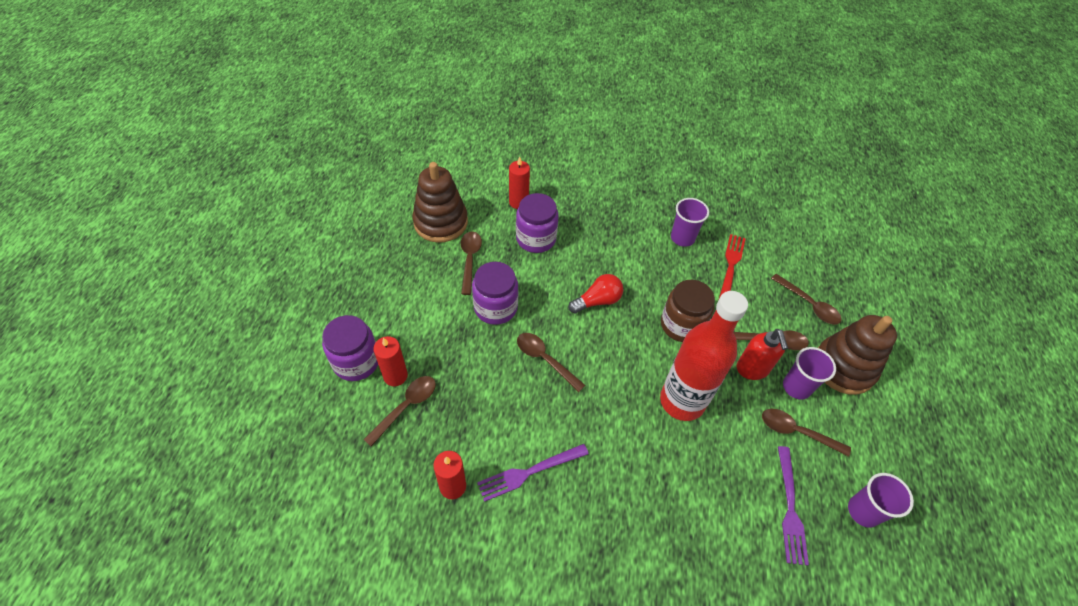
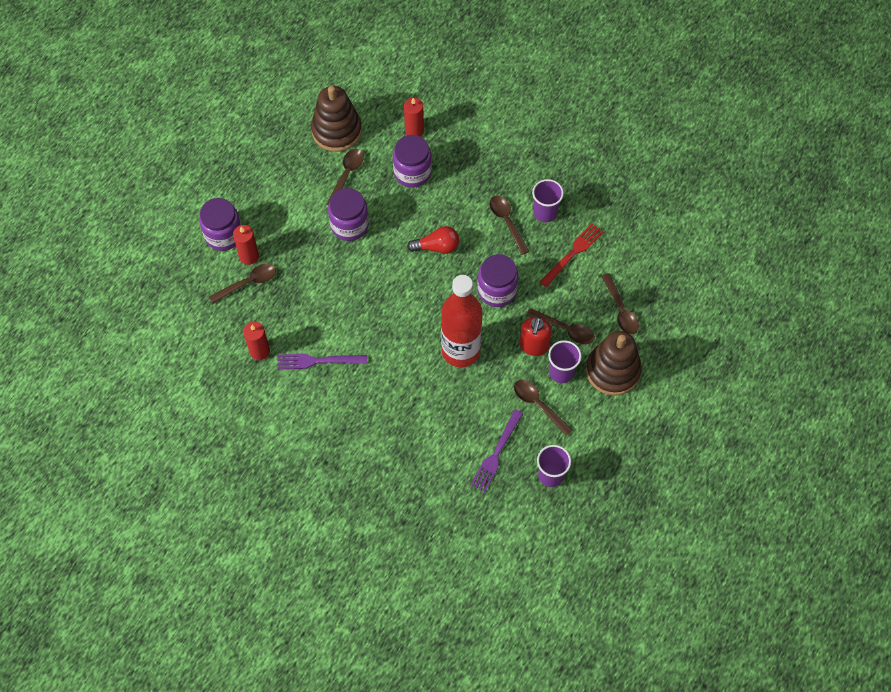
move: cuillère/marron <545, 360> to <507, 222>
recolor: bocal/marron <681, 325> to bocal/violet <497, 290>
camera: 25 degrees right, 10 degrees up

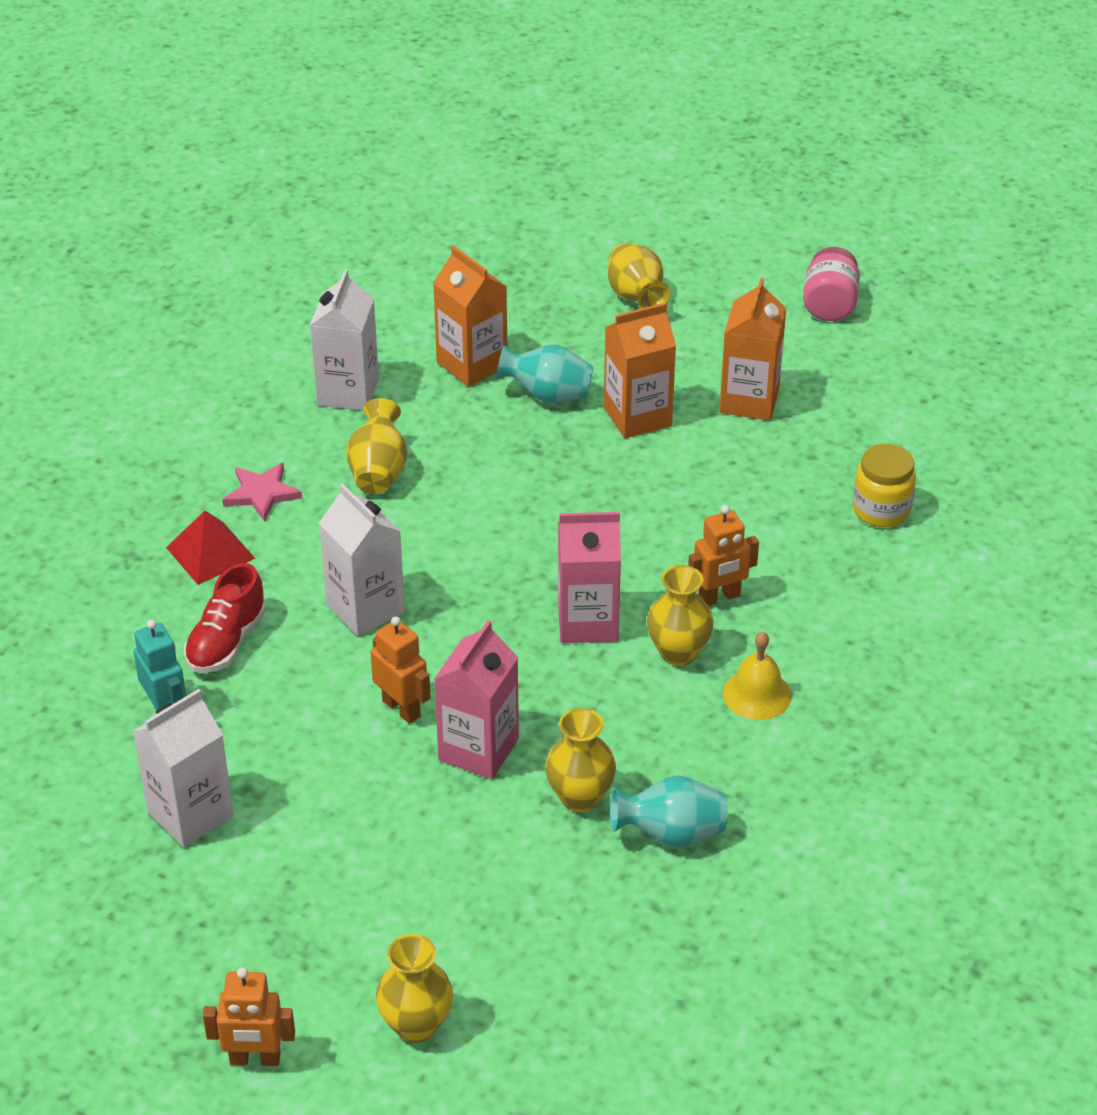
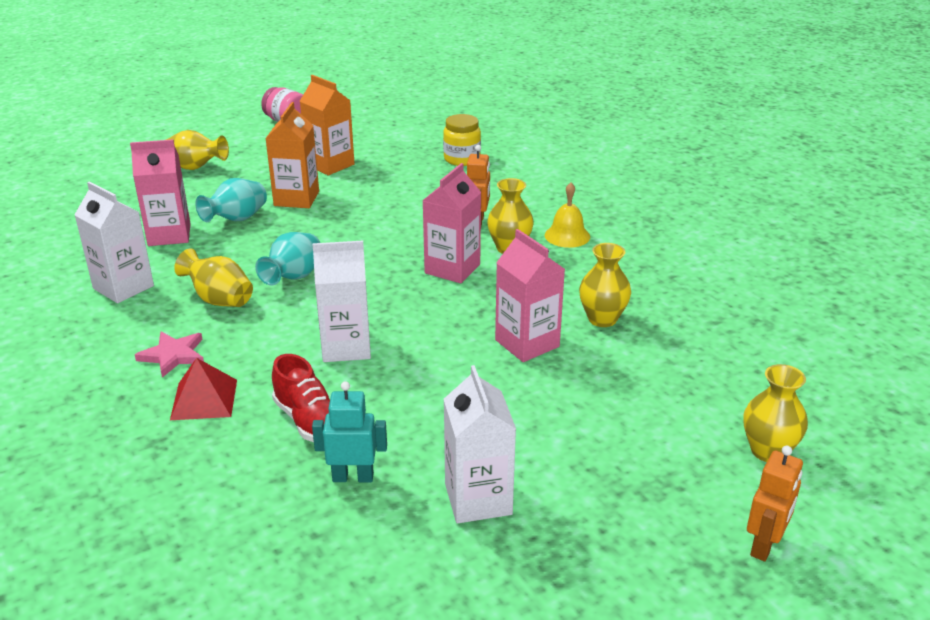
delete: robot/orange <402, 708>
move: vase/turquoise <671, 834> to <293, 277>
recolor: brique de lait/orange <472, 364> to brique de lait/rose <169, 235>
camera: 60 degrees left, 10 degrees down

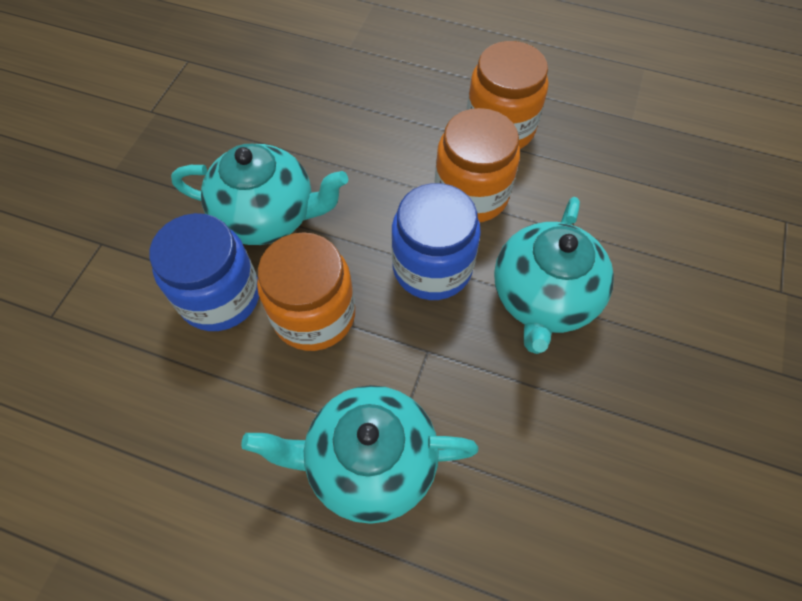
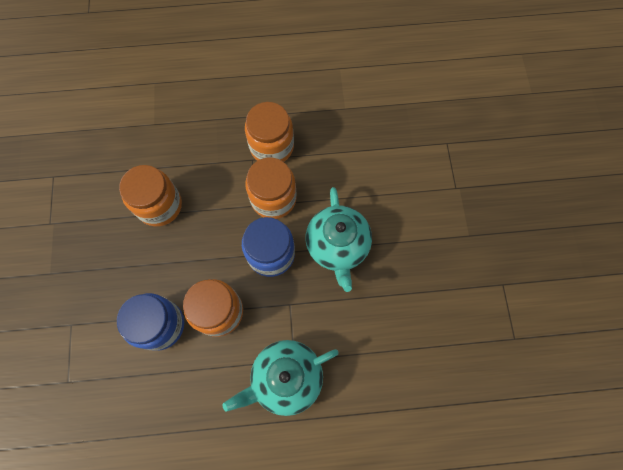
delete: théière/turquoise <268, 216>
insert: bocal/orange <159, 205>
camera: 25 degrees left, 10 degrees up

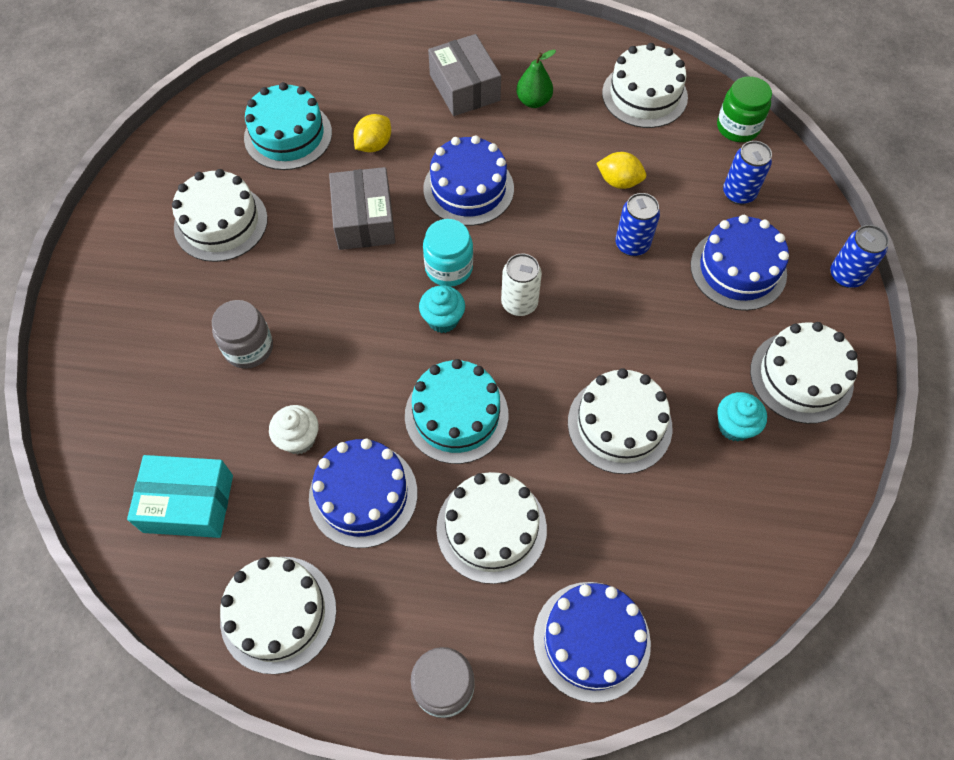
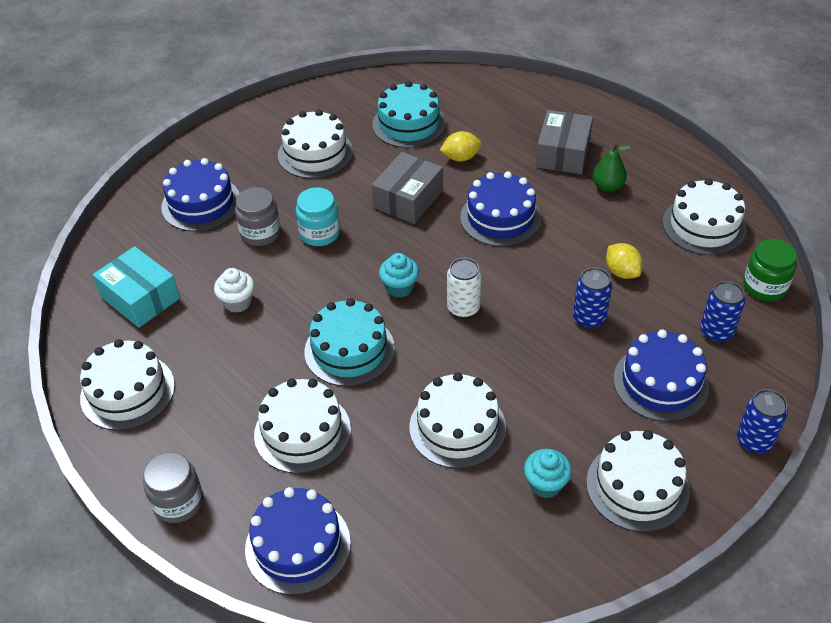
move: bocal/turquoise <449, 268> to <319, 233>; gâteau/bleu <363, 495> to <201, 203>
camera: 40 degrees right, 15 degrees down

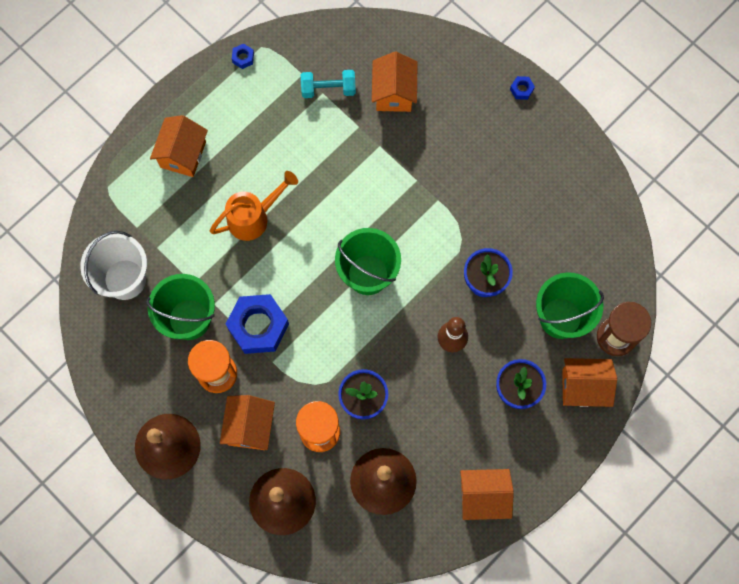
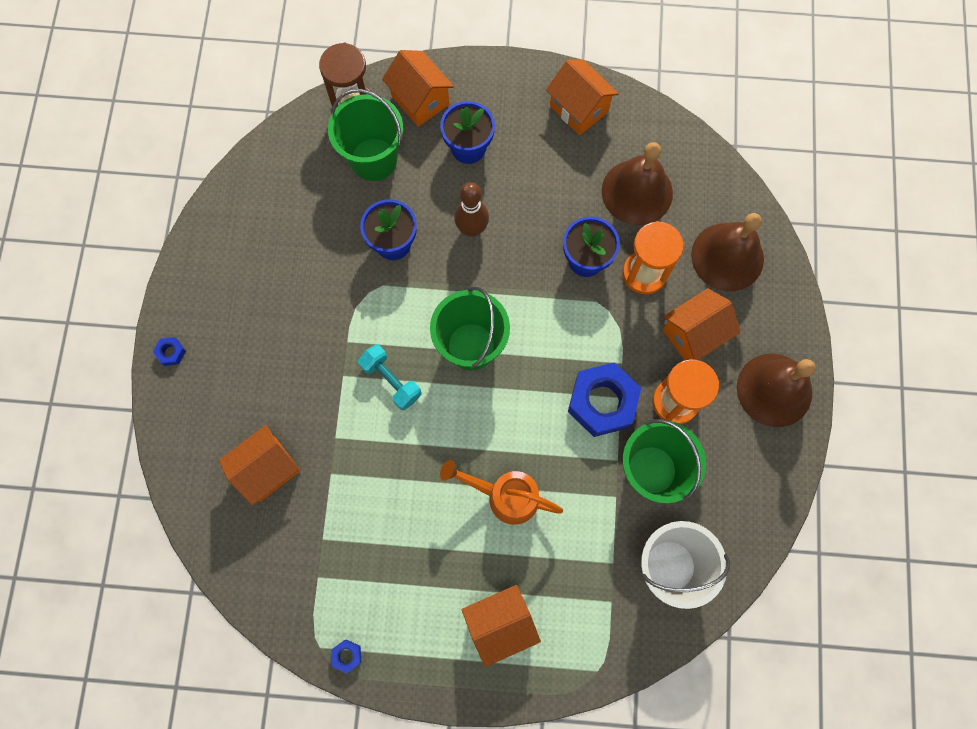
move: haltère/turquoise <328, 89> to <391, 380>
camera: 130 degrees left, 0 degrees up

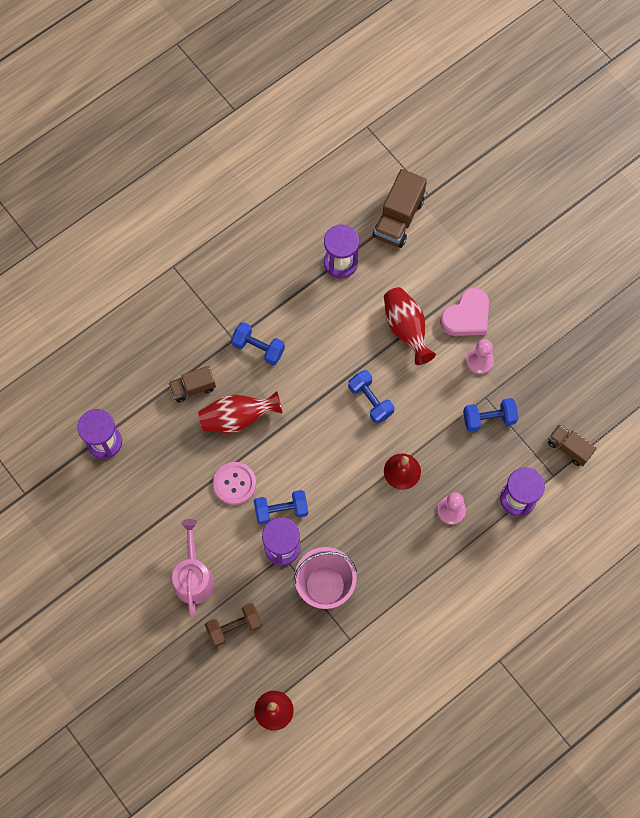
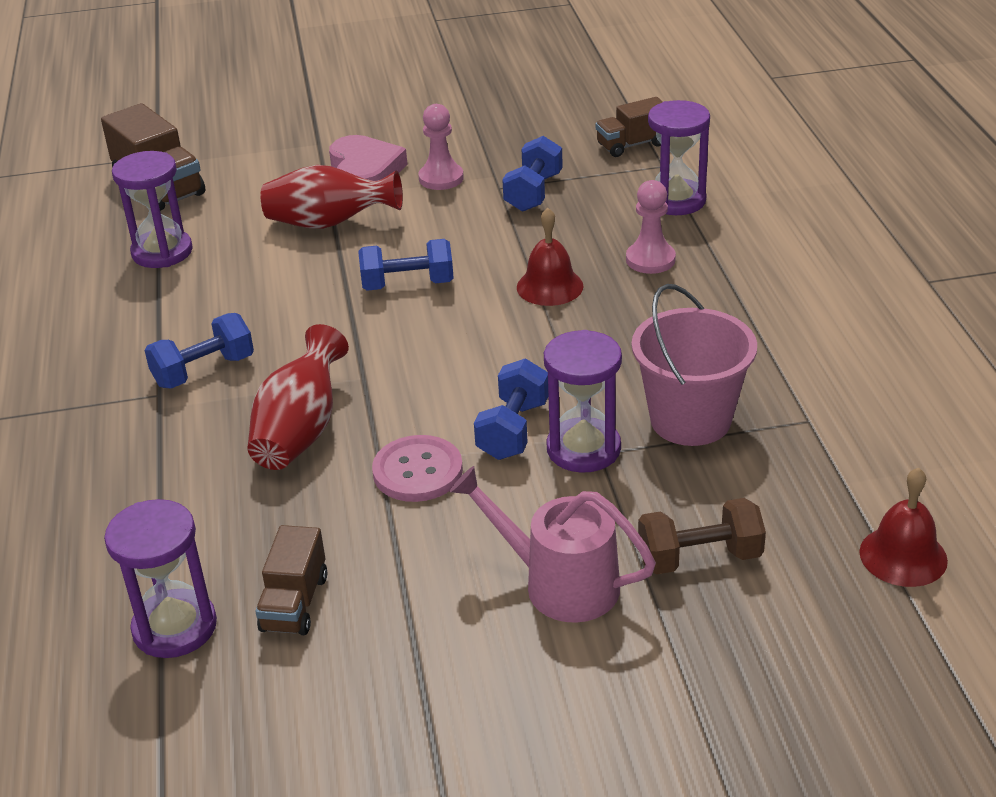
move: camion/marron <193, 388> to <294, 603>
rotate: haltère/marron <234, 627> = <699, 558> 75 degrees clockwise
camera: 60 degrees left, 35 degrees down

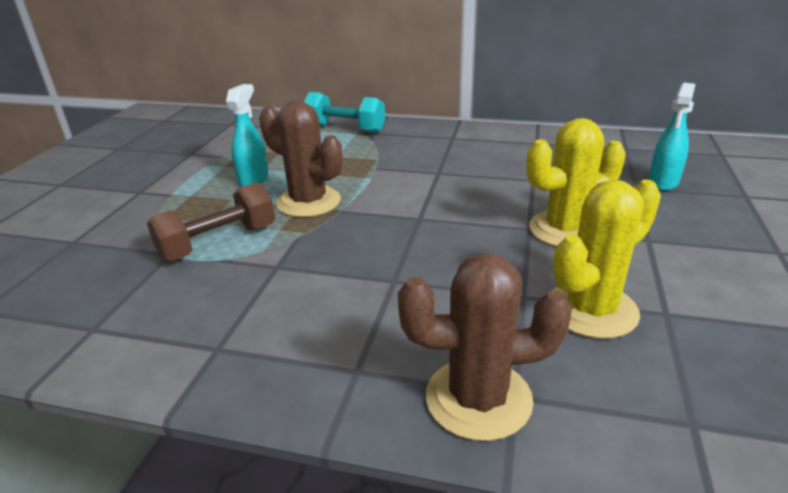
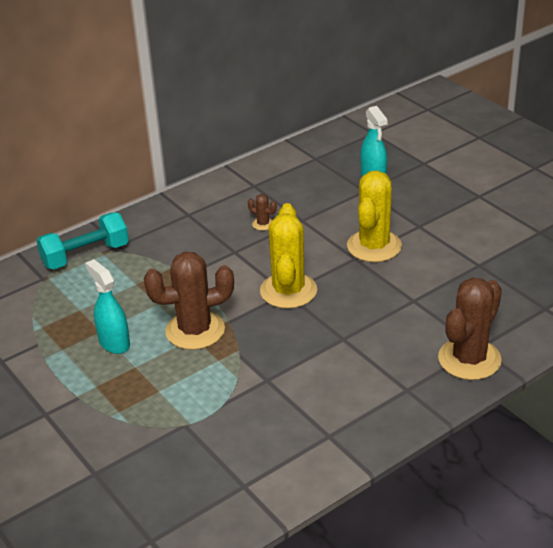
delete: haltère/marron <218, 243>
insert: cactus/marron <263, 224>
move: cactus/jaune <591, 310> to <288, 291>
camera: 50 degrees left, 5 degrees up

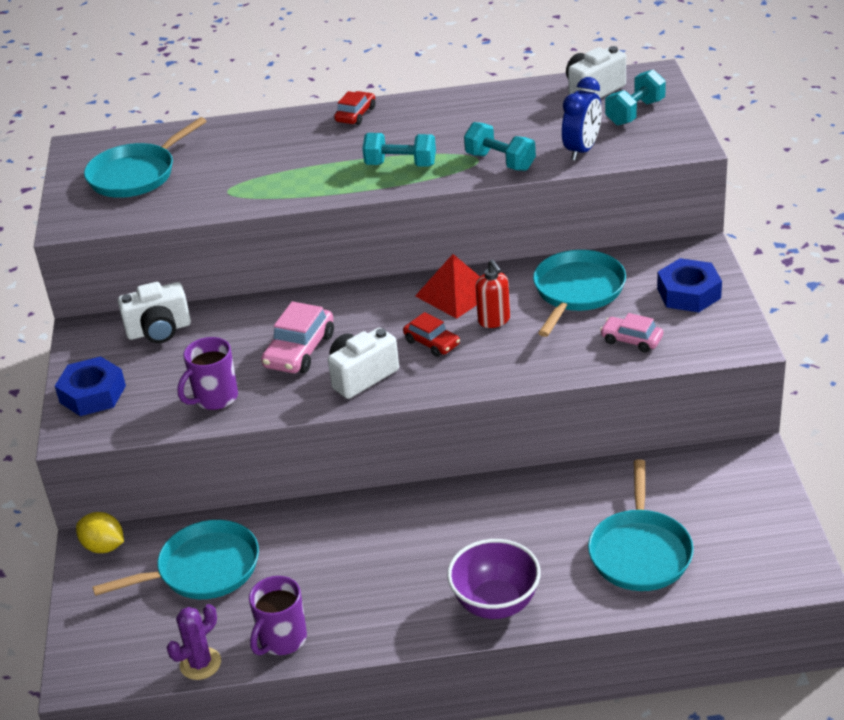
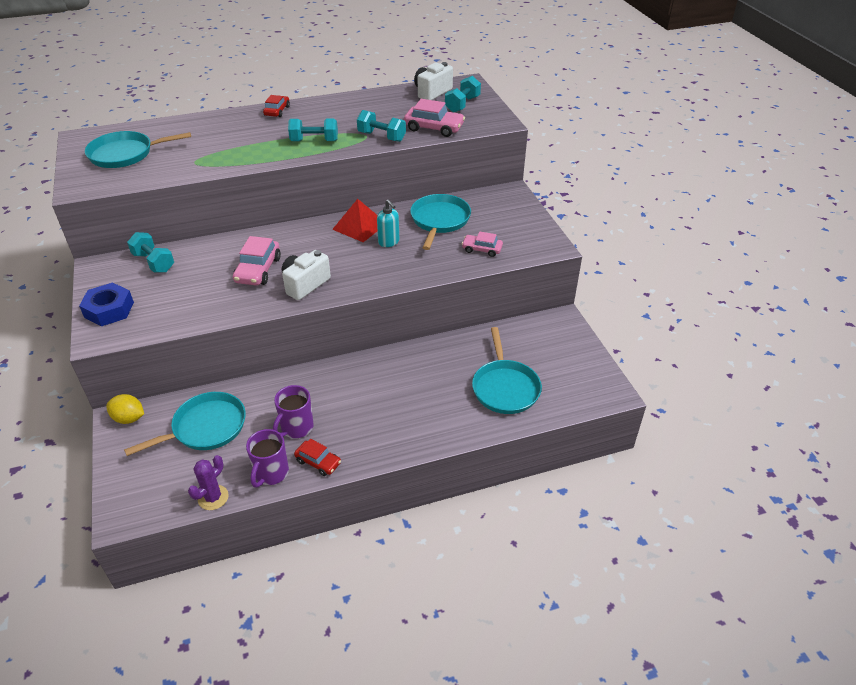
delete: écrou/bleu <688, 293>; bol/violet <496, 604>
move: voiture/rouge <432, 343> to <318, 462>; tasse/violet <215, 398> to <296, 428>
replace: réveil/bleu <582, 150> to voiture/rose <434, 128>; appareil photo/blanc <159, 330> to haltère/turquoise <154, 262>
recolor: distributeur de savon/rouge <494, 320> to distributeur de savon/turquoise <389, 242>
rotate: poêle/turquoise <136, 175> = <125, 154> 45 degrees clockwise
camera: 15 degrees left, 5 degrees up

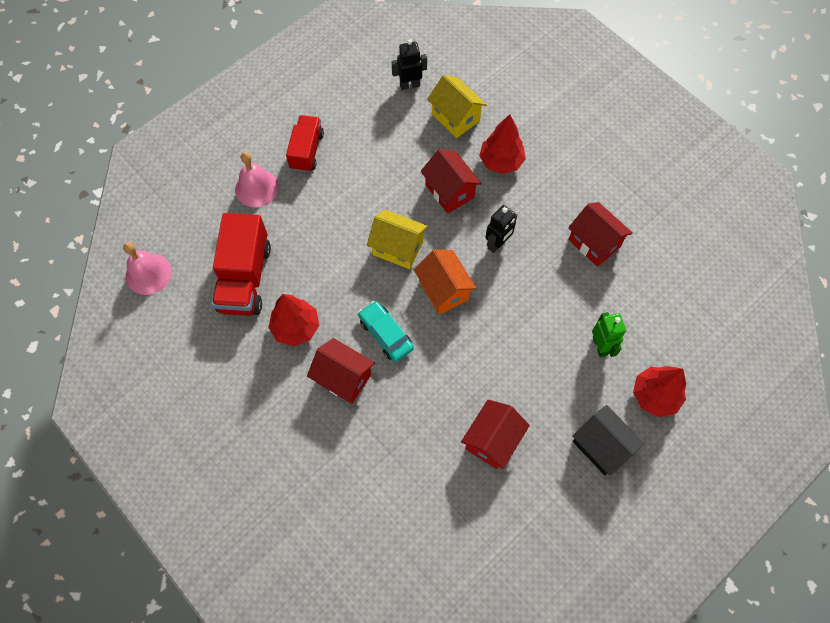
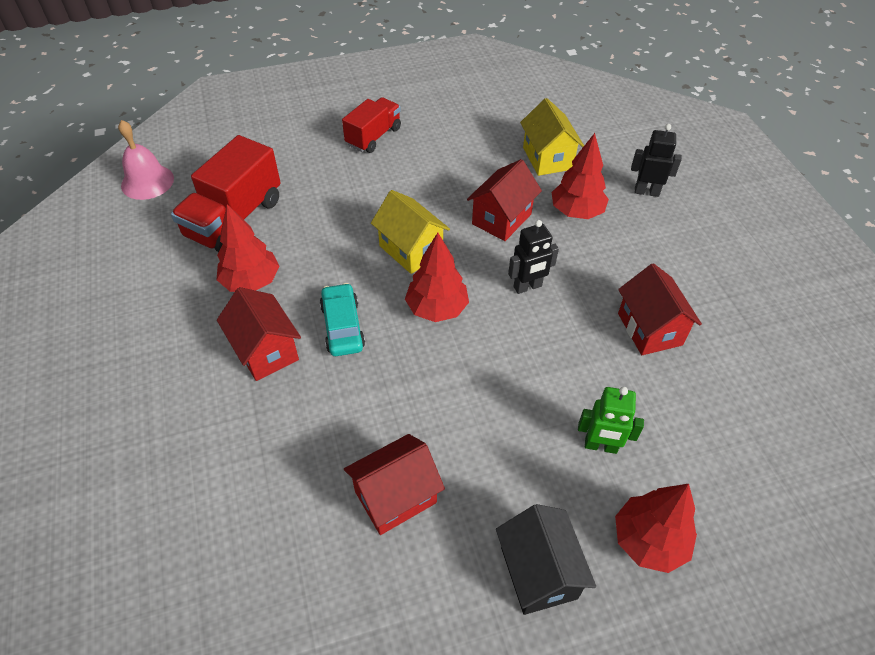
delete: cloche/rose <256, 188>
move: robot/noir <409, 85> to <646, 192>
replace: maison/orange <443, 290> to arbre/rouge <437, 308>
rotate: maison/rouge <449, 191> = <501, 219> 45 degrees clockwise; robot/vert <600, 346> = <600, 446> 90 degrees clockwise
camera: 25 degrees right, 15 degrees down

